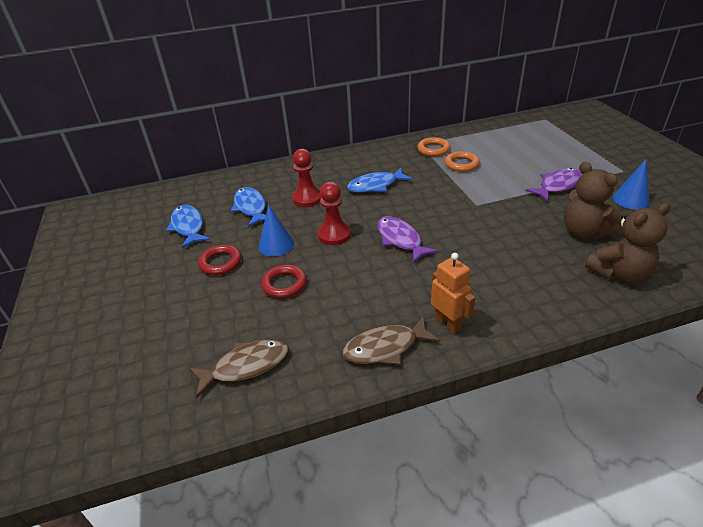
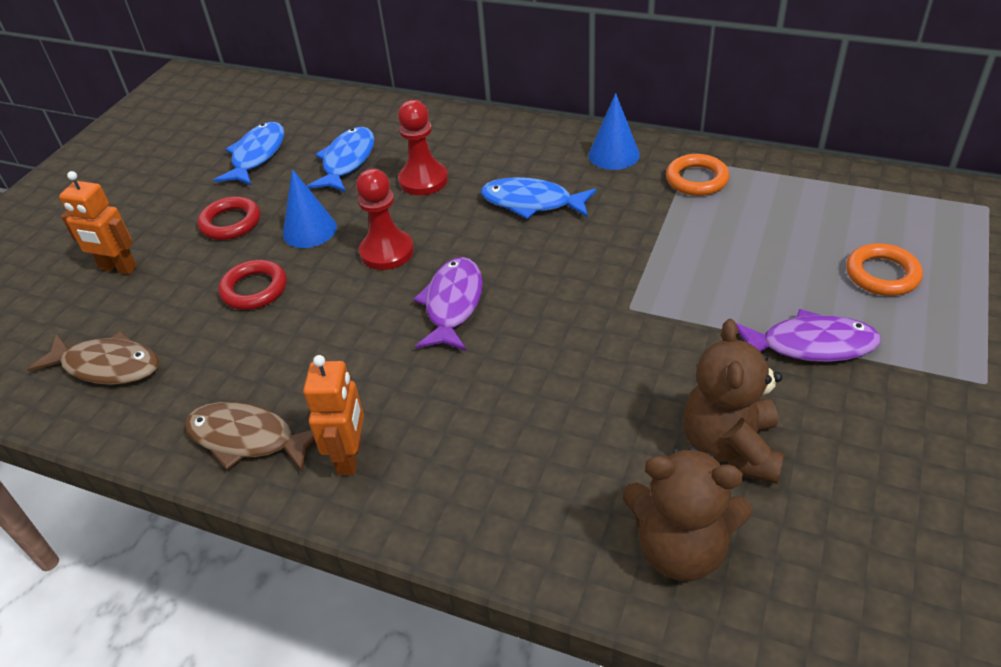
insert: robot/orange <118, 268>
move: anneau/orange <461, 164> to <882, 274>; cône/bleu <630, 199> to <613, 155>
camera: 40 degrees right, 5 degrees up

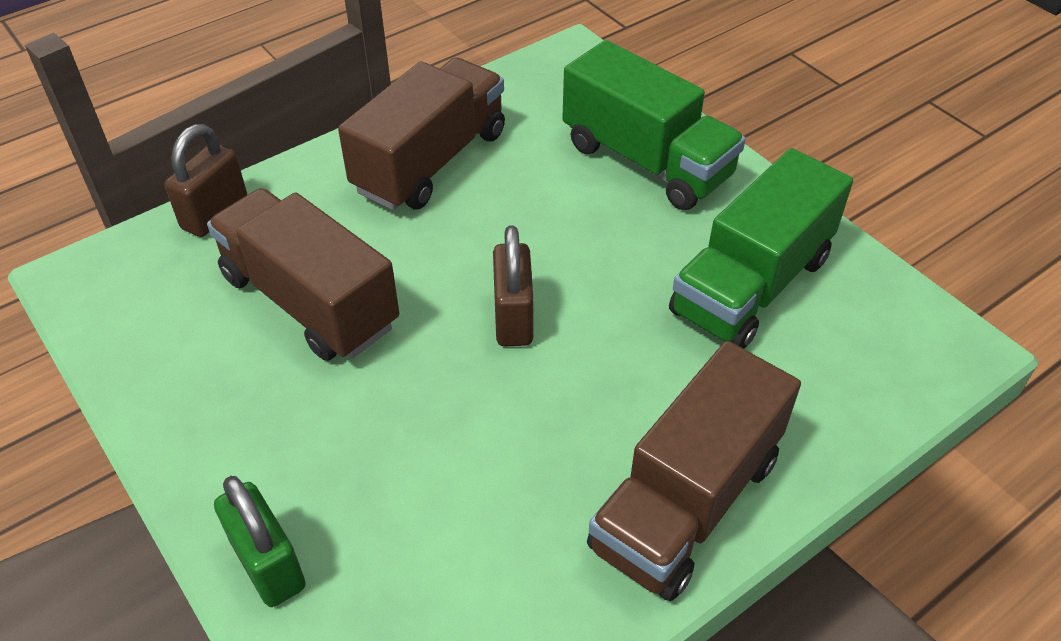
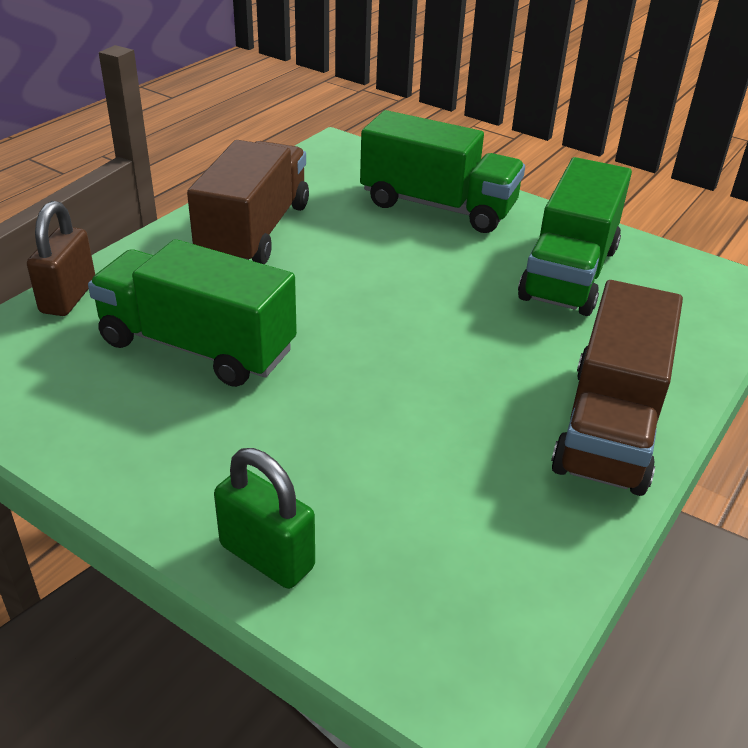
delete: cadenas/marron <513, 318>
recolor: camion/marron <310, 301> to camion/vert <197, 346>
camera: 20 degrees left, 10 degrees down

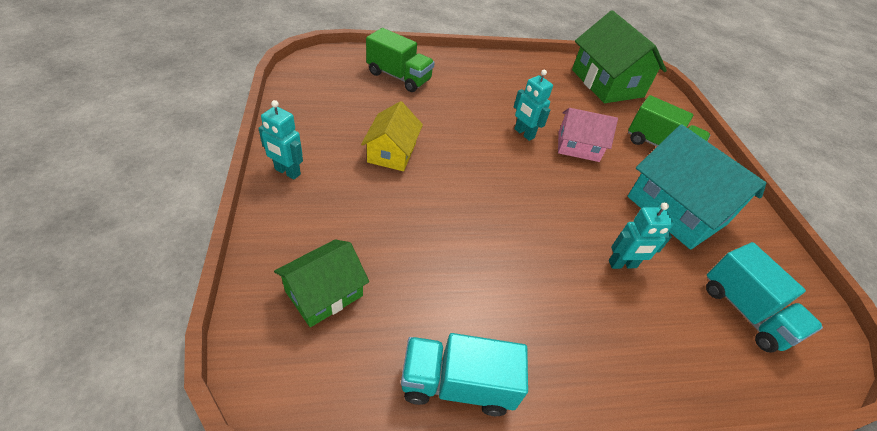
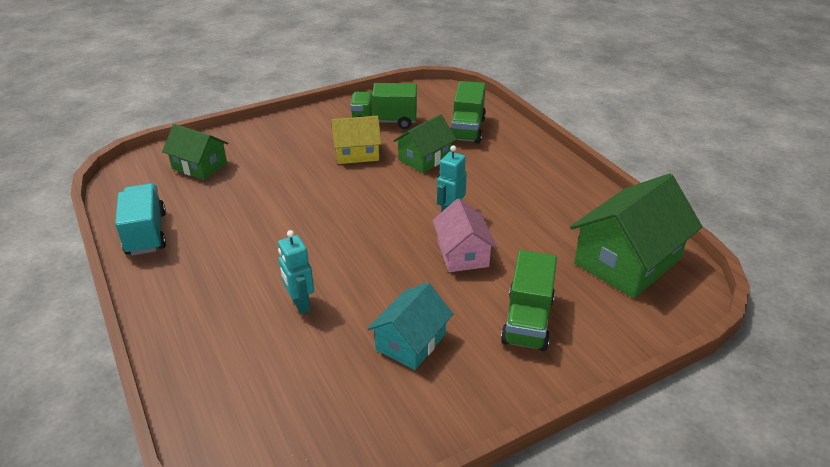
delete: robot/turquoise <287, 172>; camion/turquoise <745, 311>
insert: camion/vert <384, 121>; maison/vert <424, 158>
resize: maison/turquoise <676, 210> = <411, 342> x0.59
camera: 75 degrees right, 10 degrees down

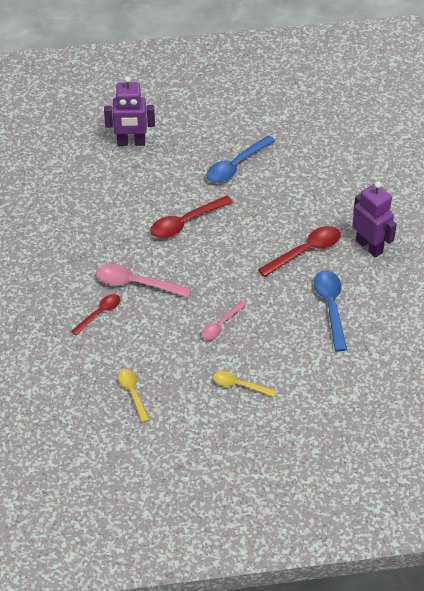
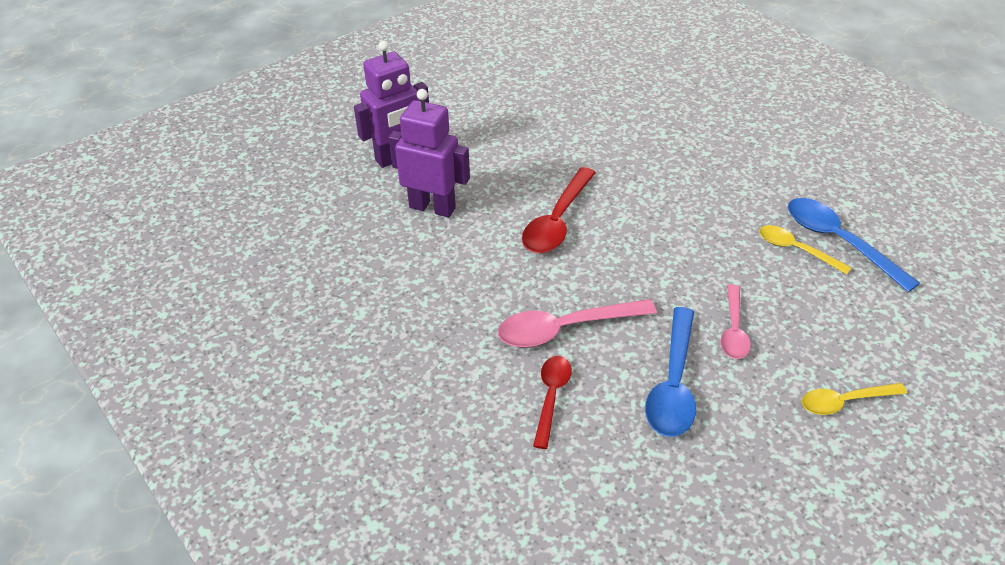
delete: cuillère/rouge <305, 251>
move: cuillère/bleu <236, 165> to <673, 384>; robot/violet <369, 246> to <432, 207>; cuillère/jaune <132, 393> to <796, 250>
camera: 30 degrees left, 5 degrees down

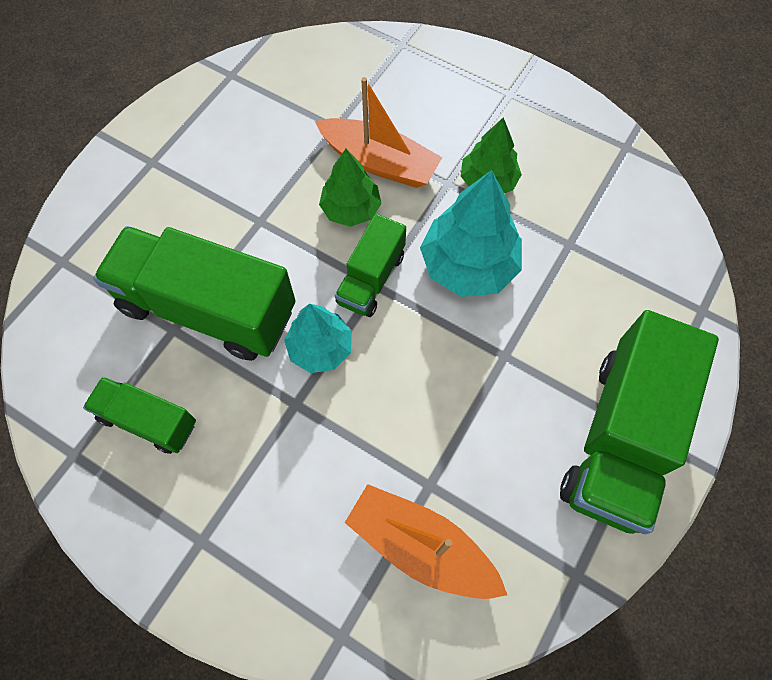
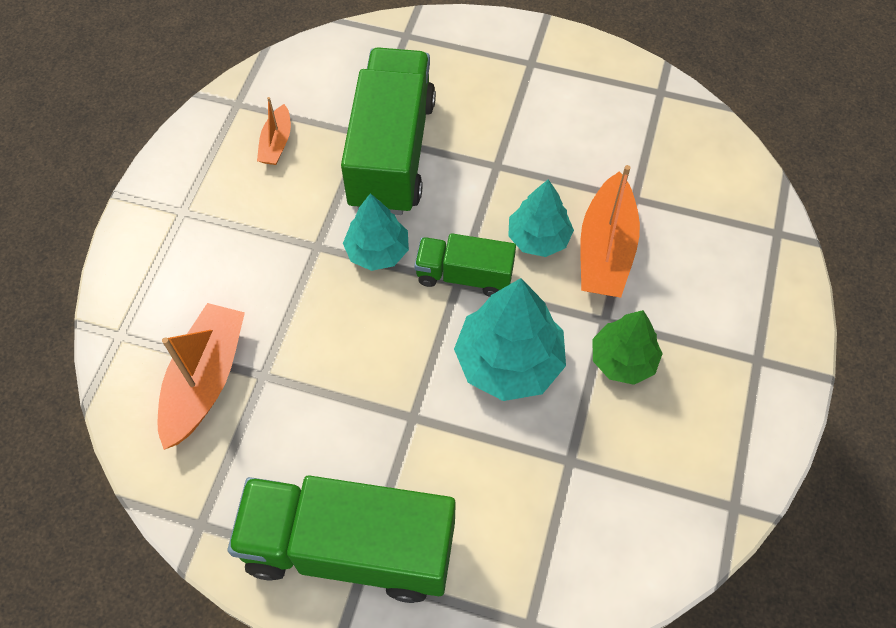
replace: camion/vert <148, 421> to bateau/orange <276, 143>
recolor: arbre/vert <351, 209> to arbre/turquoise <538, 238>
camera: 75 degrees right, 5 degrees down

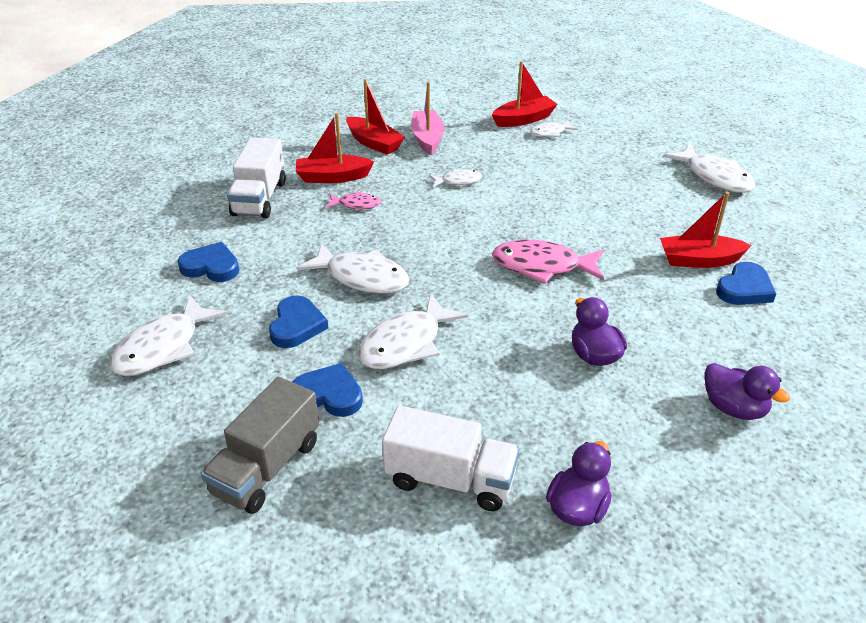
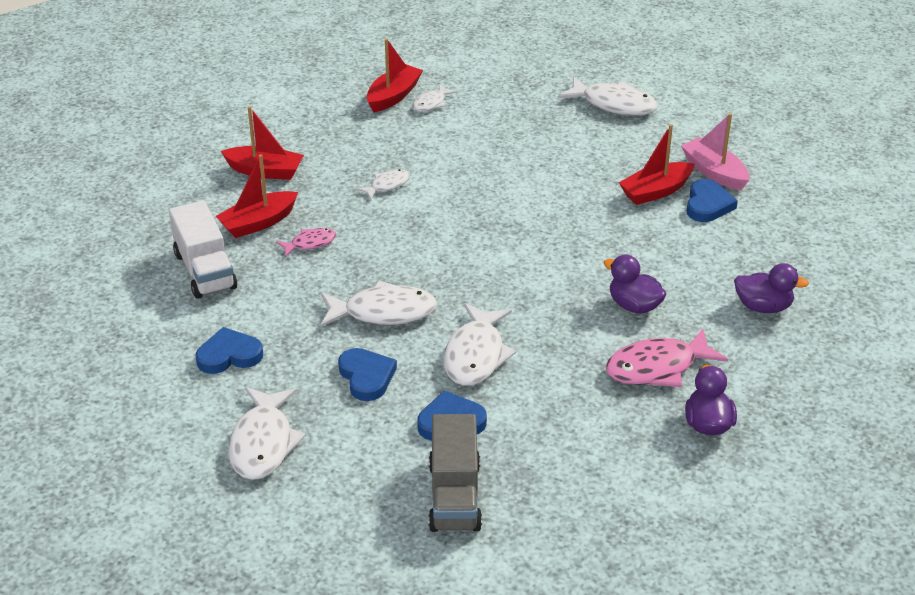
delete: camion/blanc <450, 479>
move: bateau/rose <427, 139> to <714, 172>; poisson/rose <542, 266> to <657, 367>
camera: 30 degrees left, 0 degrees up

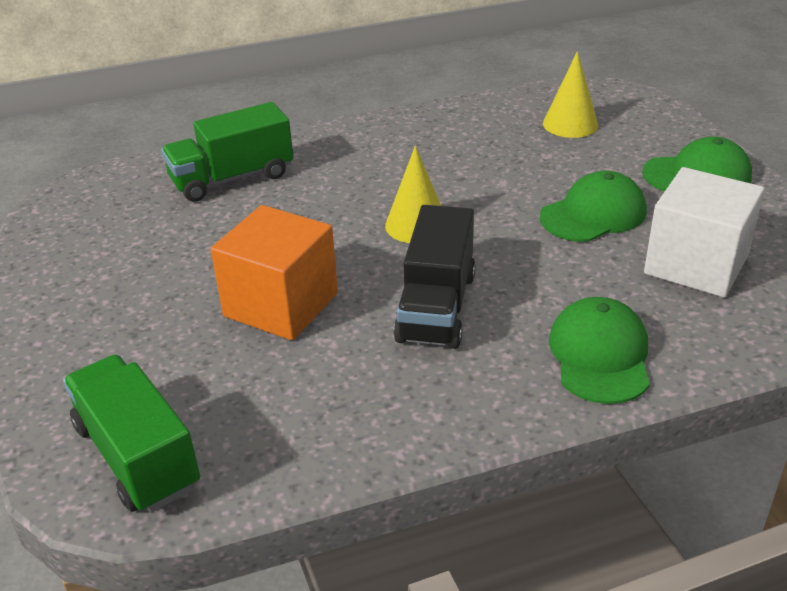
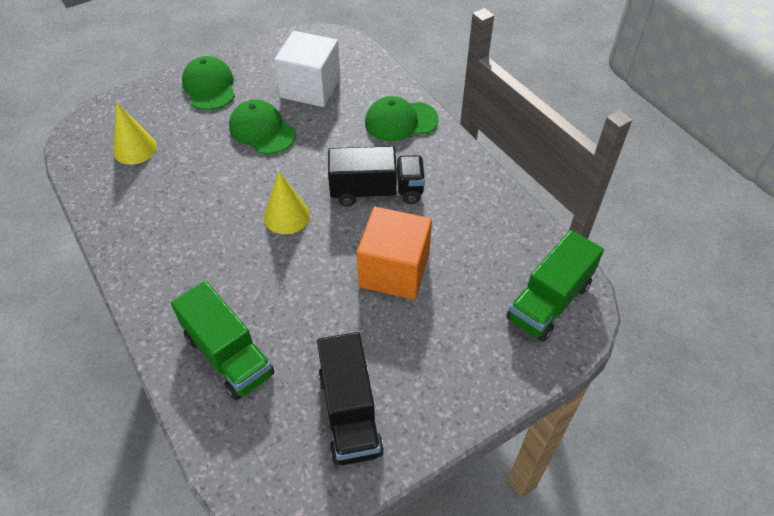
insert: camion/noir <350, 412>
camera: 105 degrees left, 15 degrees up

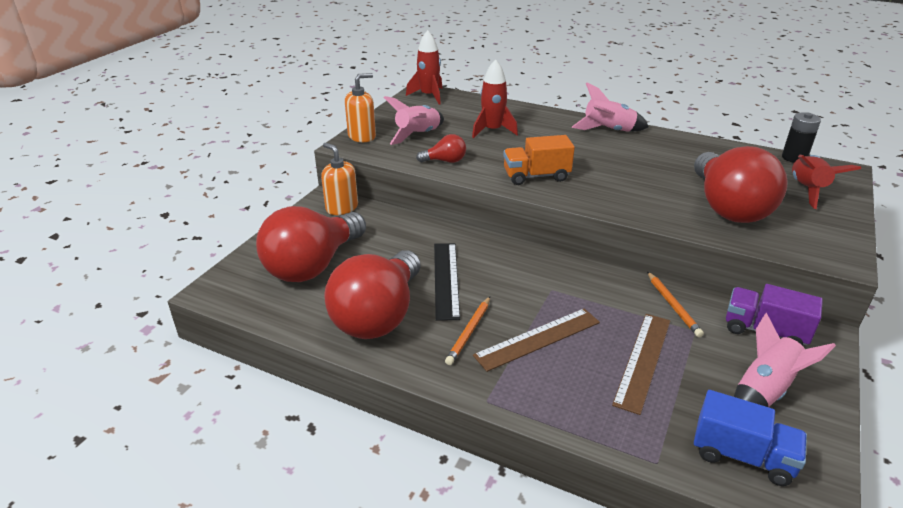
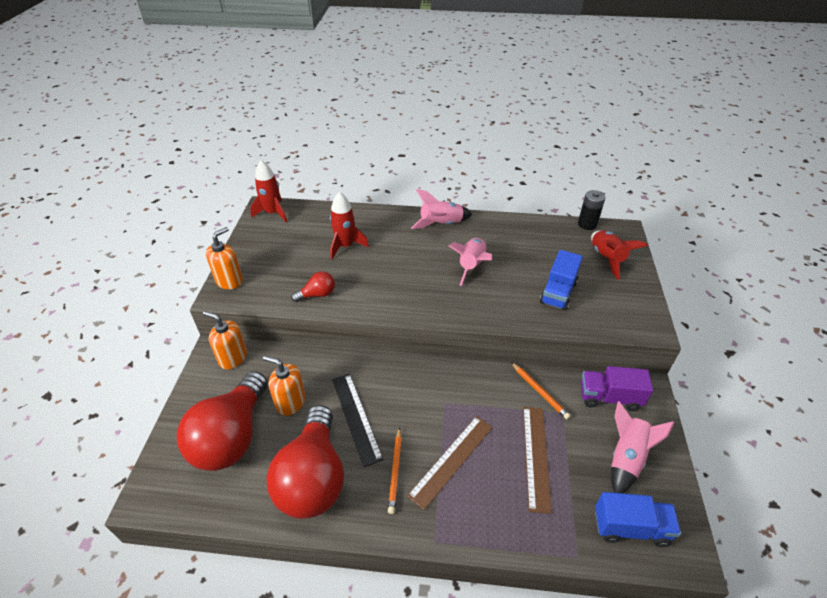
delete: camion/orange <536, 176>
insert: distributeur de savon/orange <290, 402>
move: fusée/rose <418, 135> to <471, 266>
replace: ampoule/rouge <728, 207> to camion/bleu <558, 292>
camera: 20 degrees left, 10 degrees up

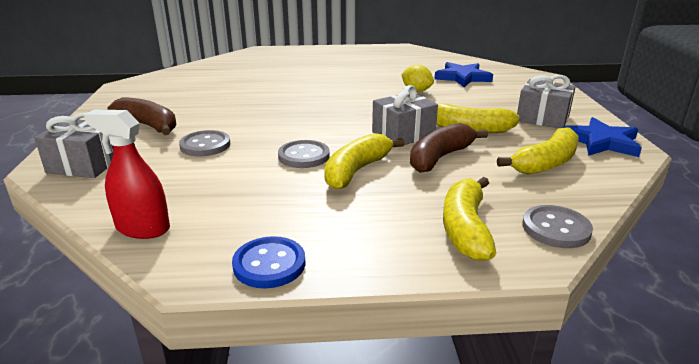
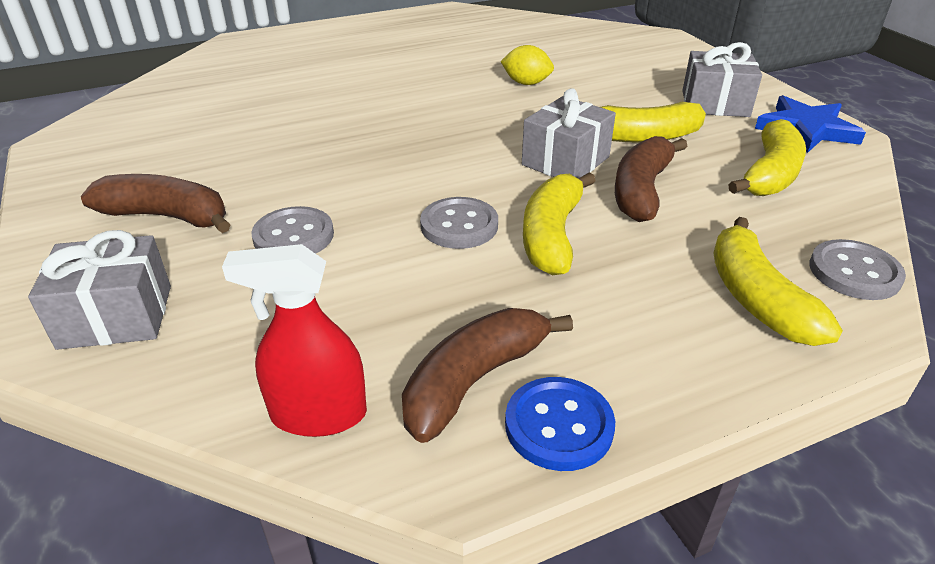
delete: étoile/bleu <462, 77>
insert: banane/marron <474, 380>
camera: 20 degrees left, 10 degrees up

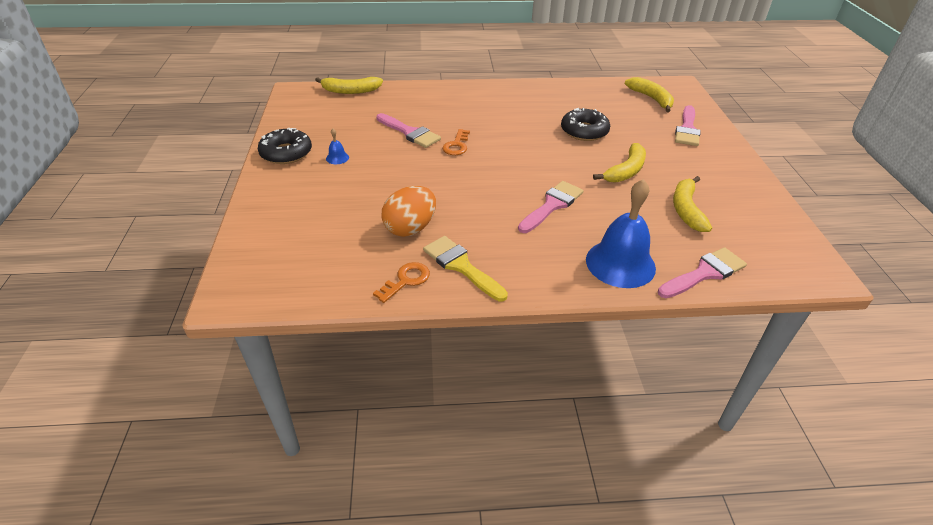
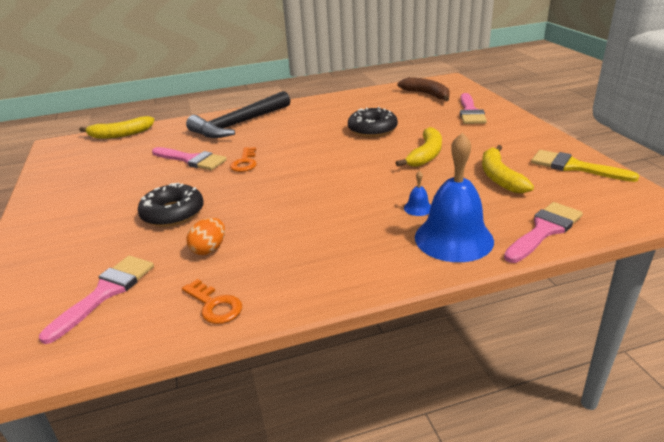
insert: marteau/noir <239, 124>
move: beignet/noir <286, 153> to <173, 213>; cloche/bleu <337, 158> to <418, 208>; pinceau/rose <552, 205> to <106, 292>; pinceau/jaune <461, 266> to <574, 167>
recolor: banane/jaune <651, 99> to banane/marron <426, 94>
rotate: clé/orange <406, 280> = <214, 305> 105 degrees clockwise
resize: œuf/orange <410, 228> = <209, 249> x0.62
camera: 10 degrees left, 10 degrees down

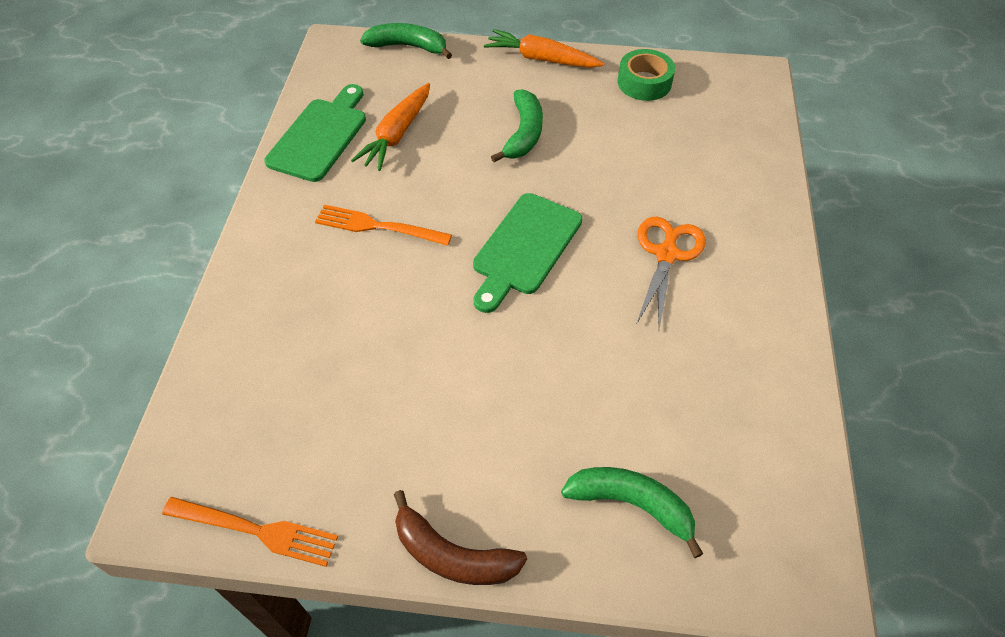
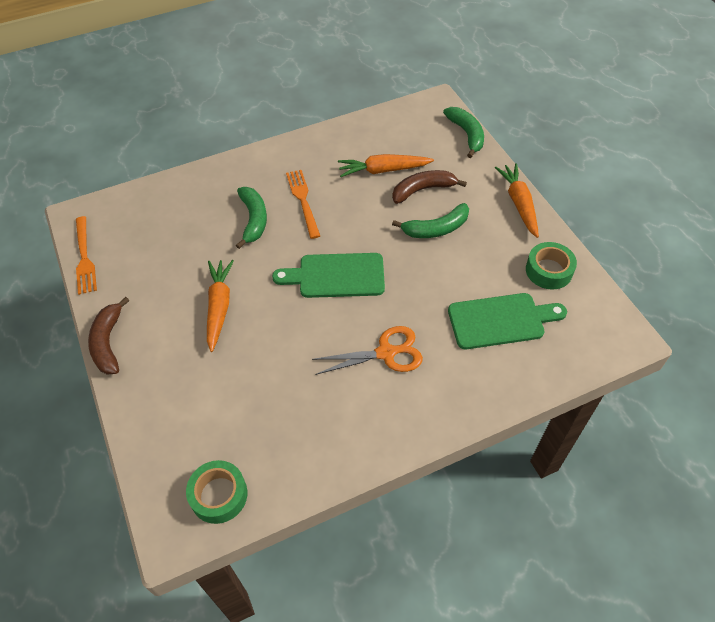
insert: banane/marron <423, 190>; carotte/orange <219, 307>; ruban adhésif/vert <219, 495>
move: planche à découper/vert <320, 136> to <500, 320>; banane/vert <631, 504> to <253, 220>
camera: 60 degrees right, 0 degrees up

